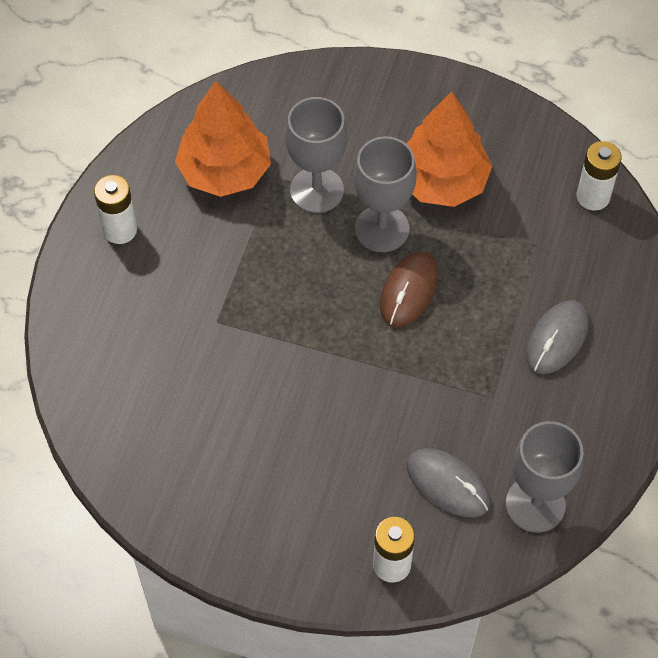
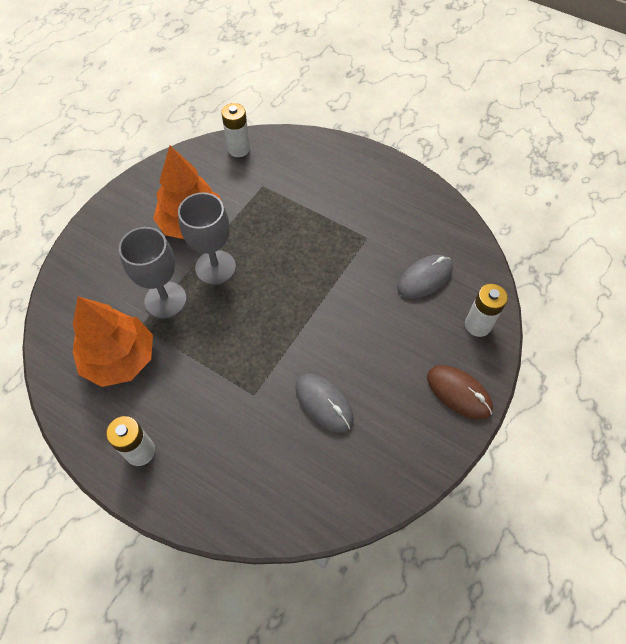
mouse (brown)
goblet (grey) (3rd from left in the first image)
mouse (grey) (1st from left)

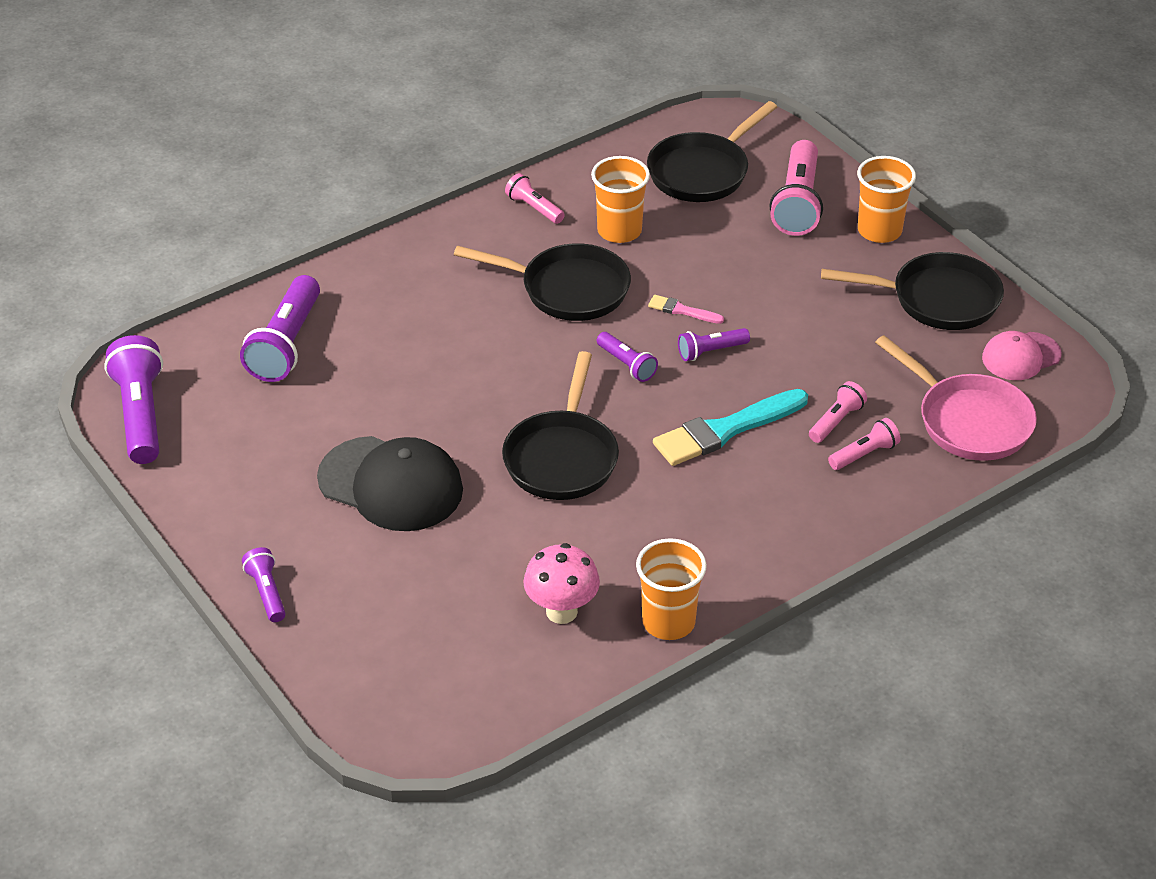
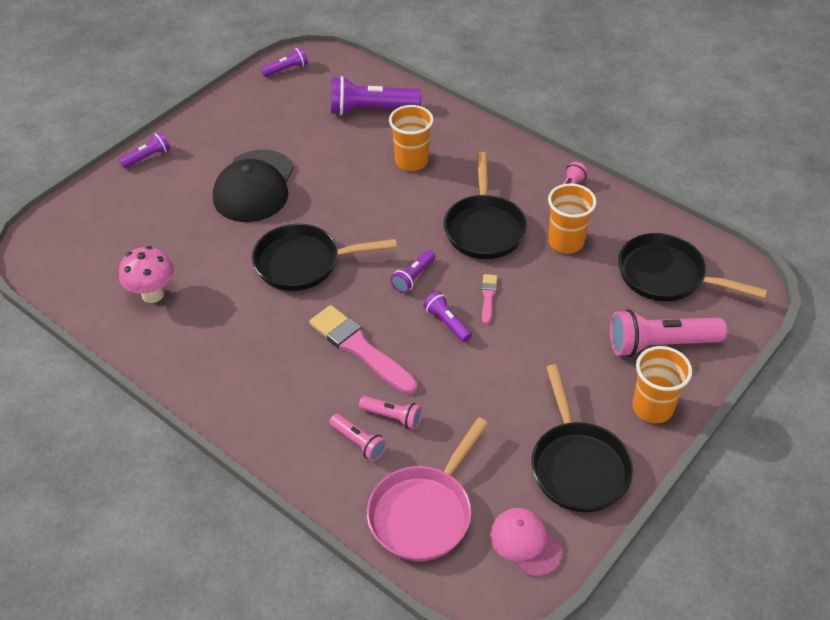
flashlight (purple) (2nd from left)
cup (orange) (1st from left)
brush (pink) (1st from left)

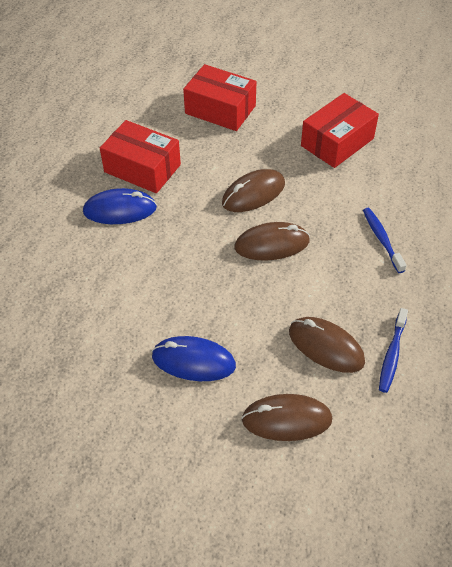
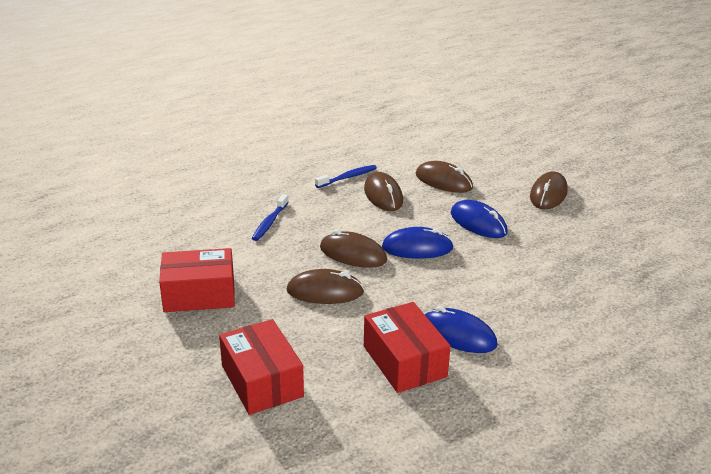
mouse (blue) (1st from left)
mouse (brown) (5th from left)

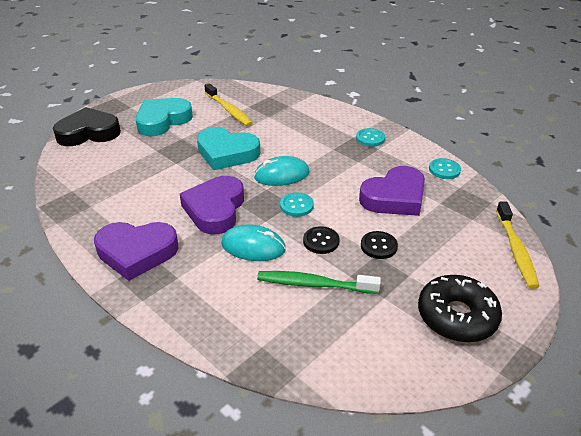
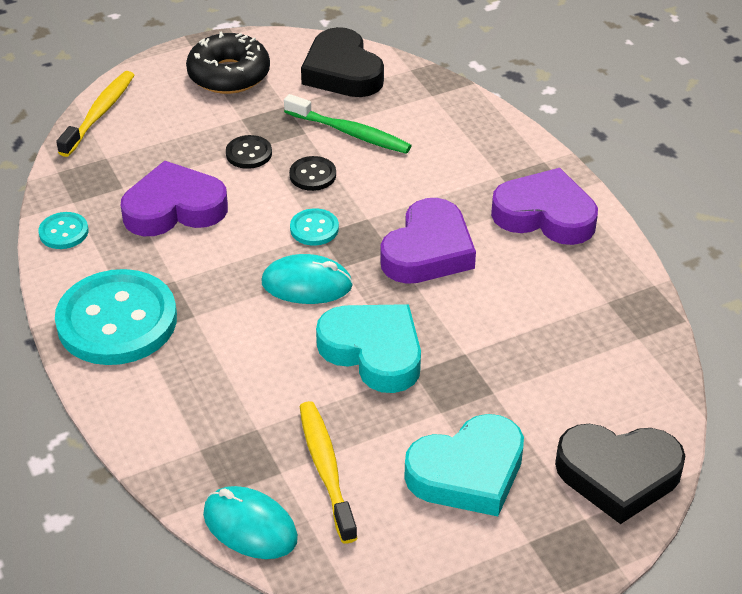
mouse (turquoise) (1st from left)
button (turquoise) (2nd from left)
heart (black) (1st from left)

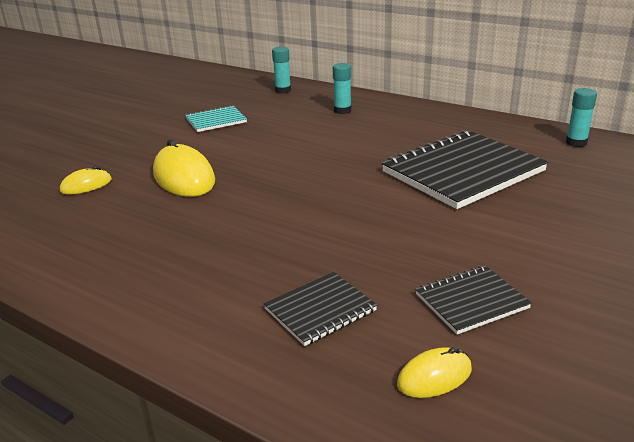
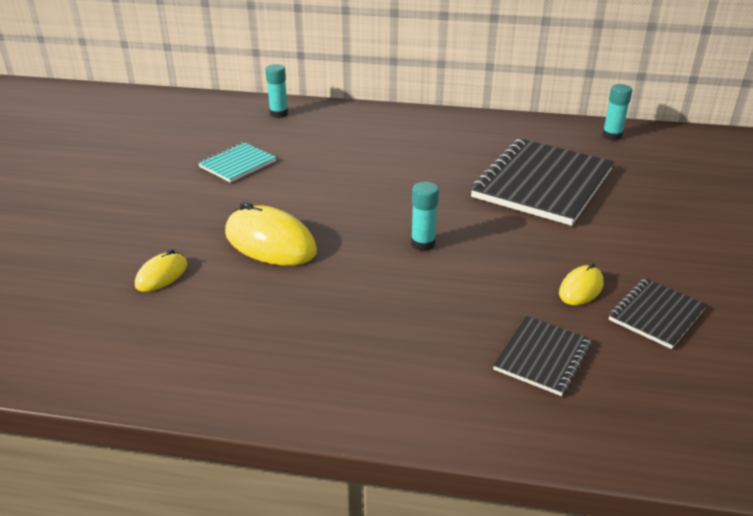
glue stick (turquoise) (2nd from left)
mouse (yellow) (3rd from left)

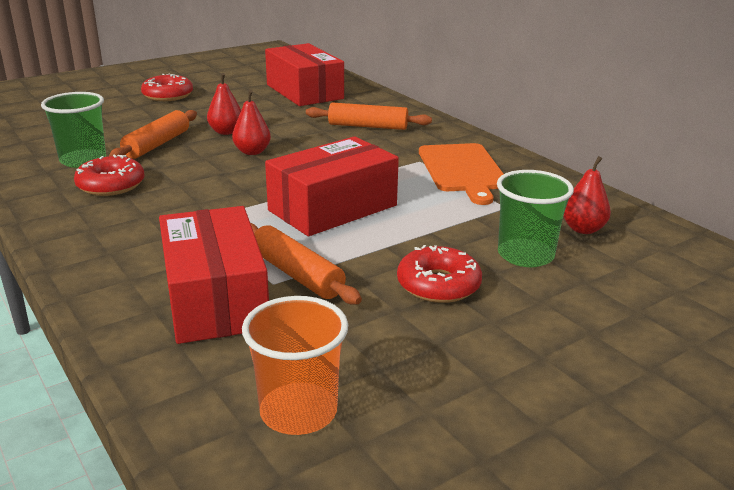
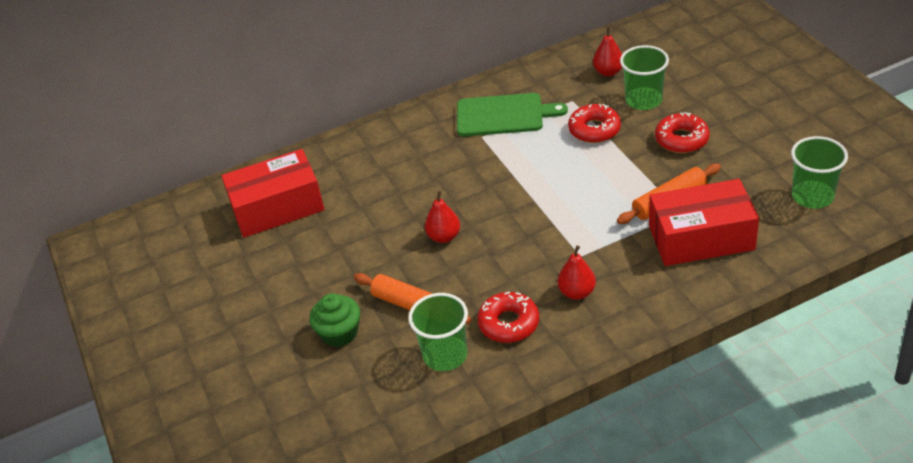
donut (red) (2nd from left)
pear (red) (2nd from left)
cup (green) (3rd from left)
box (red) (3rd from left in the first image)
rolling pin (orange) (3rd from left in the first image)
cutting board (green)
cupcake (green)

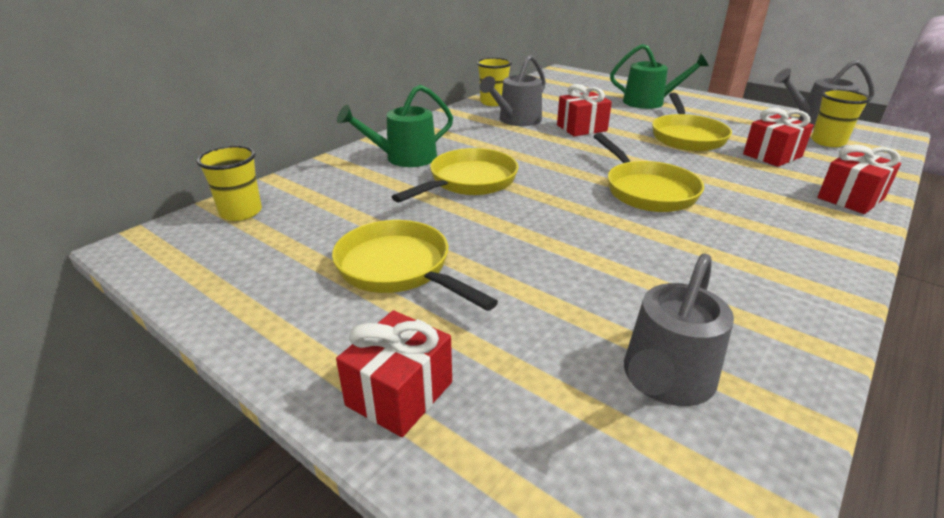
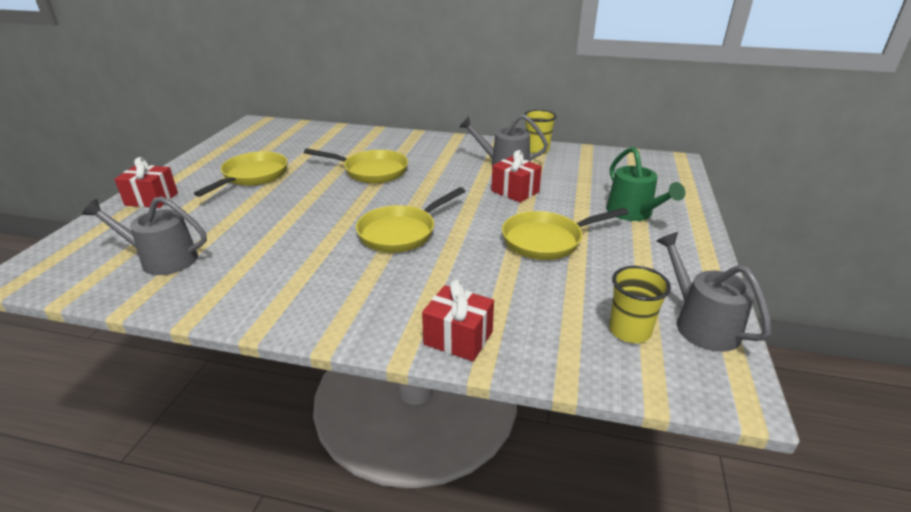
cup (yellow) (1st from left in the first image)
watering can (green) (1st from left in the first image)
gift (red) (3rd from left in the first image)

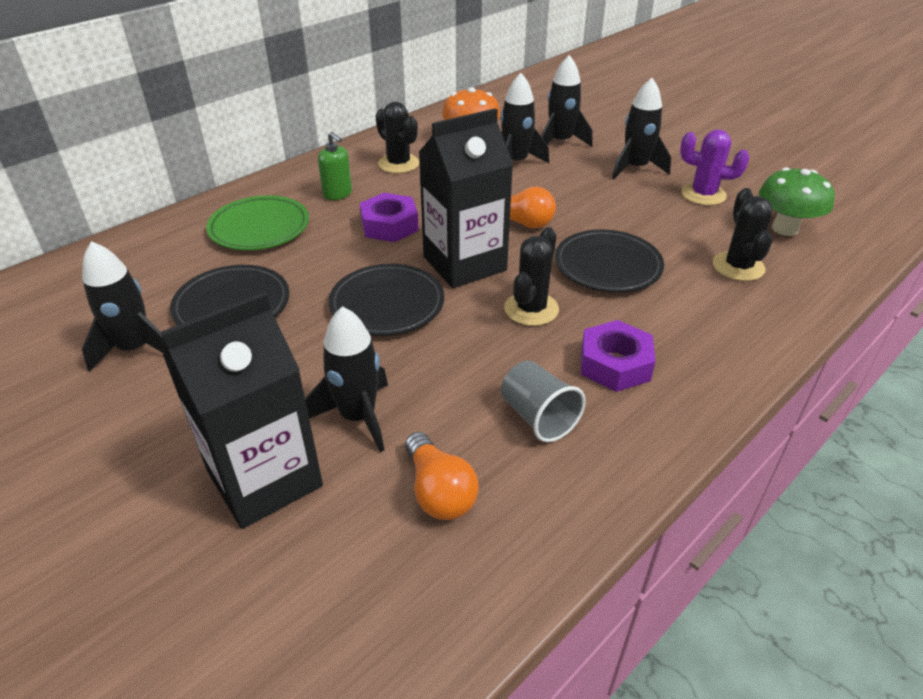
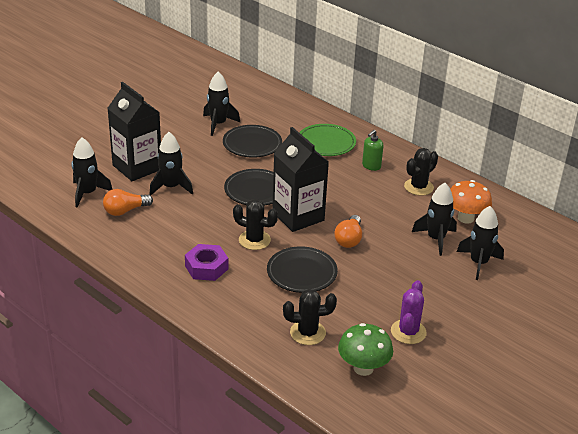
nut (purple) (1st from left in the first image)
cup (grey)
rocket (black) (1st from left)

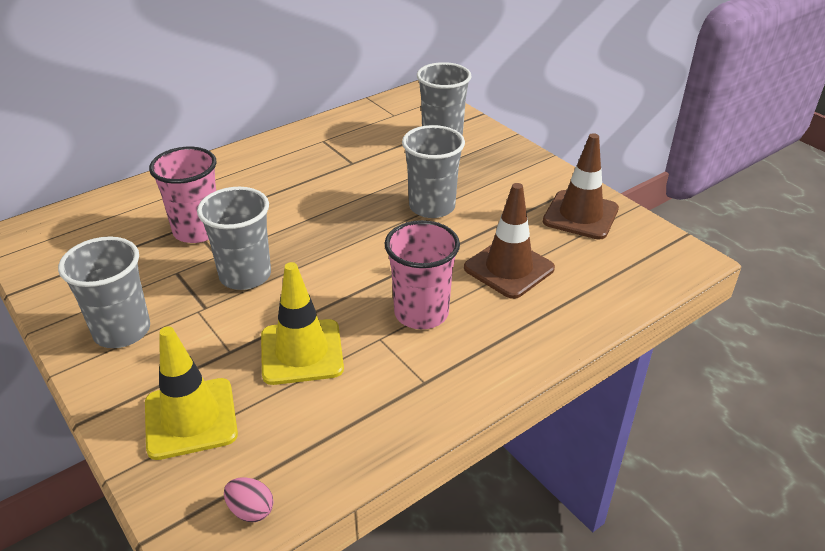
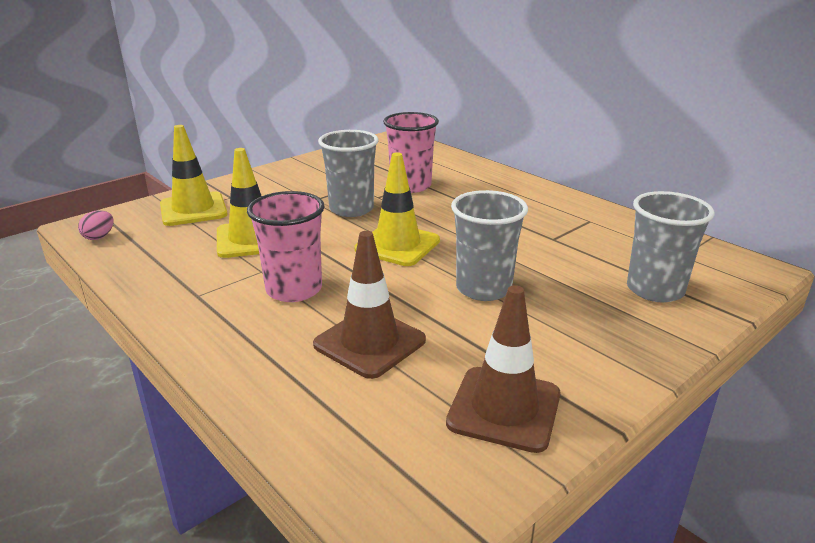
cup (grey) (1st from left in the first image)
traffic cone (yellow) (3rd from left)

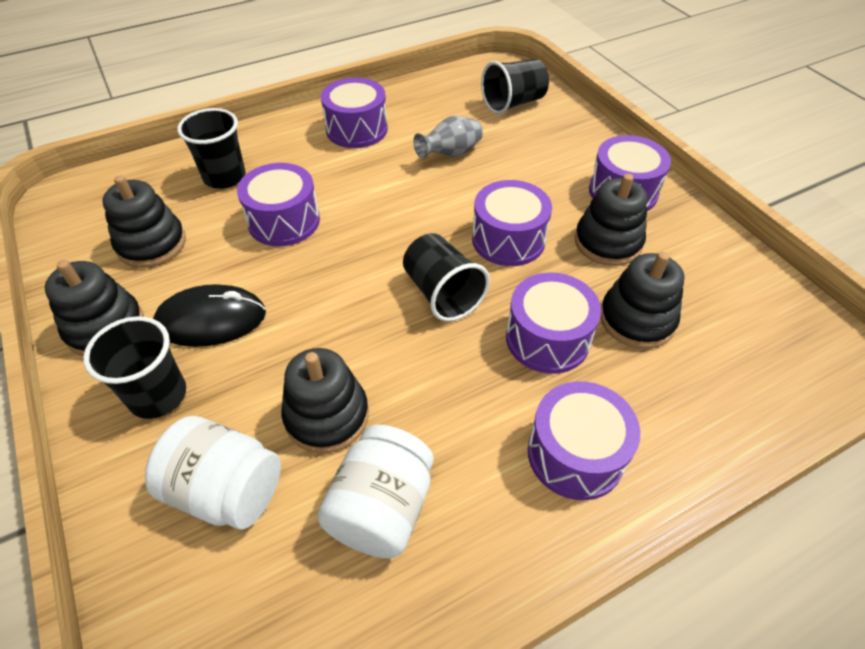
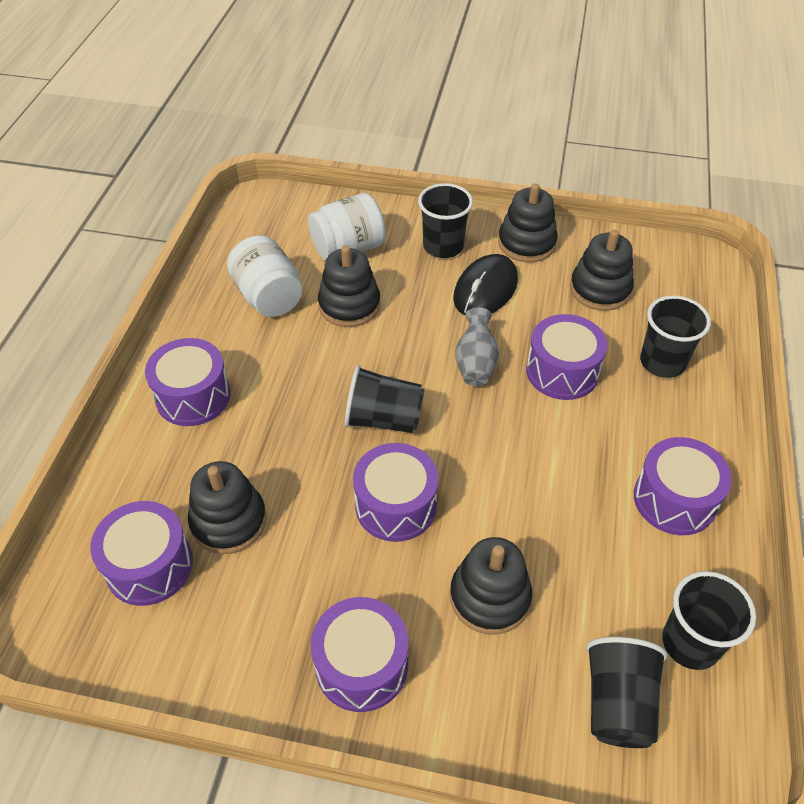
vase (grey)
drum (purple) (1st from left)
stacking toy (black) (3rd from left)
cup (black) (5th from left)

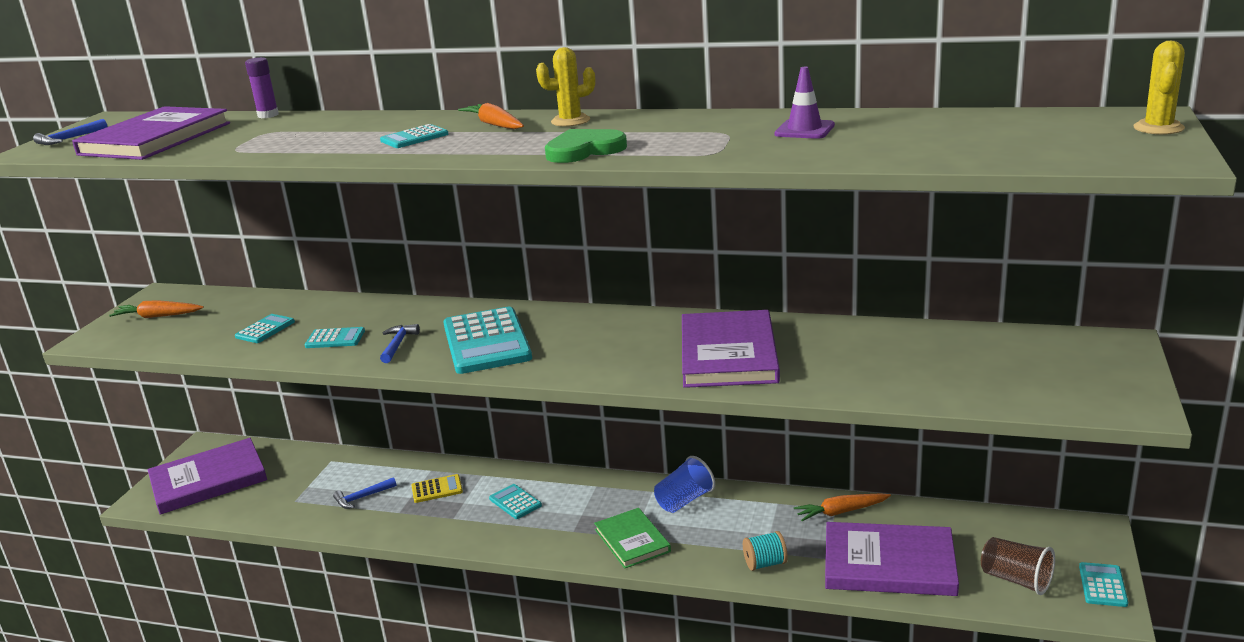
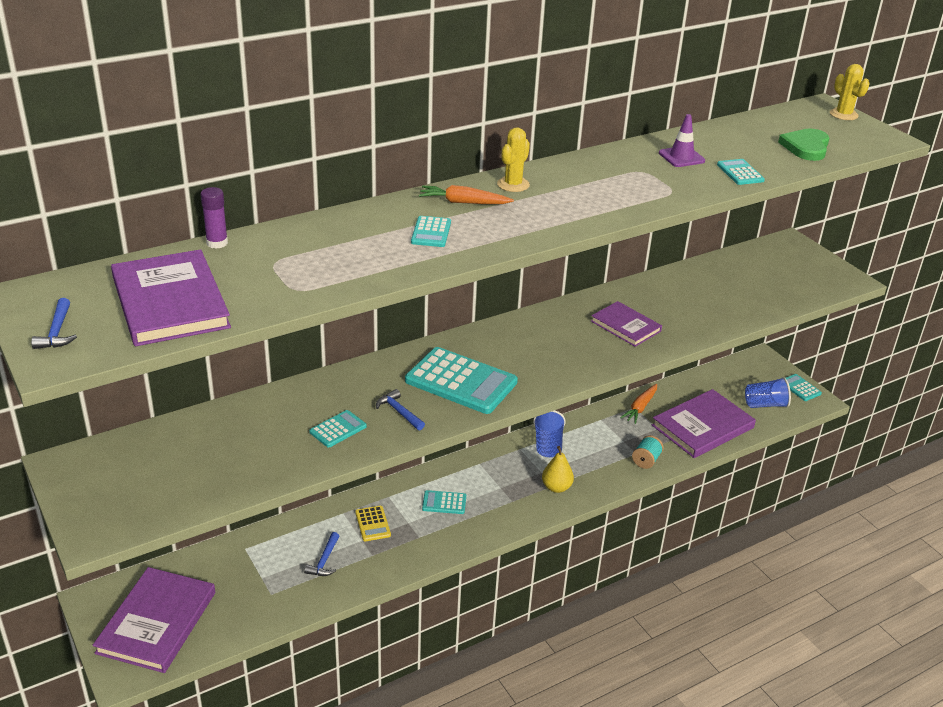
carrot (orange) (1st from left in the first image)
calculator (turquoise) (5th from left)
calculator (yellow)
heart (green)
pear (yellow)
book (purple) (3rd from left)
cup (blue) (2nd from left)

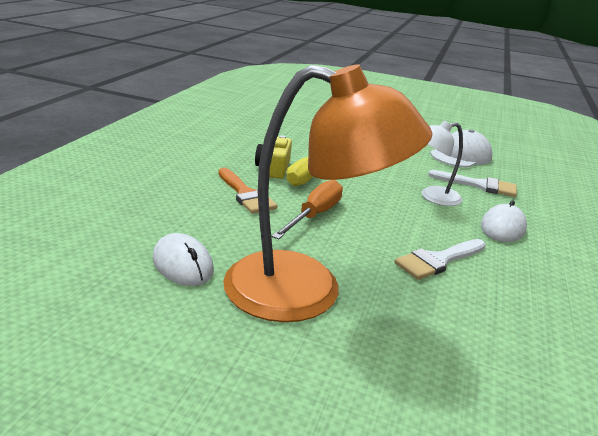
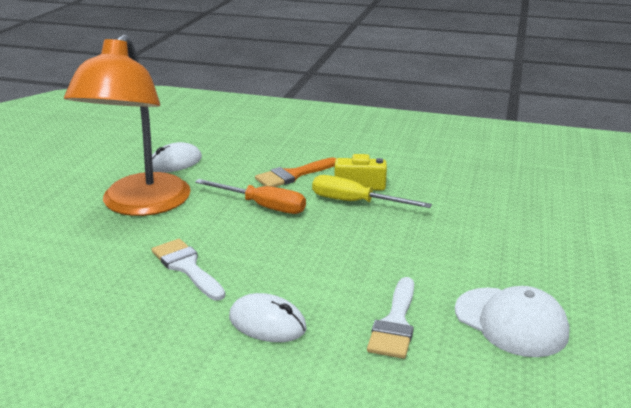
lamp (white)

